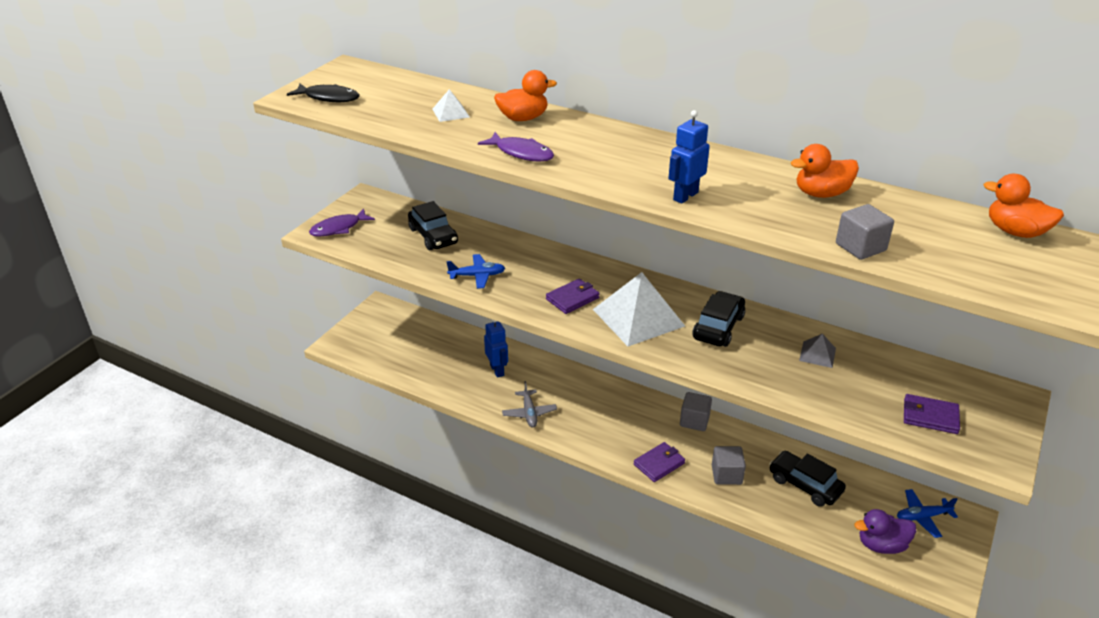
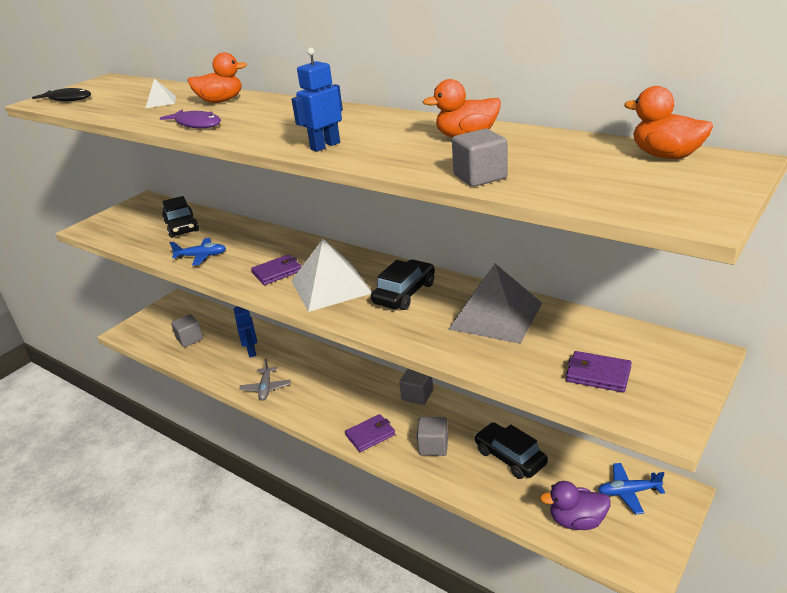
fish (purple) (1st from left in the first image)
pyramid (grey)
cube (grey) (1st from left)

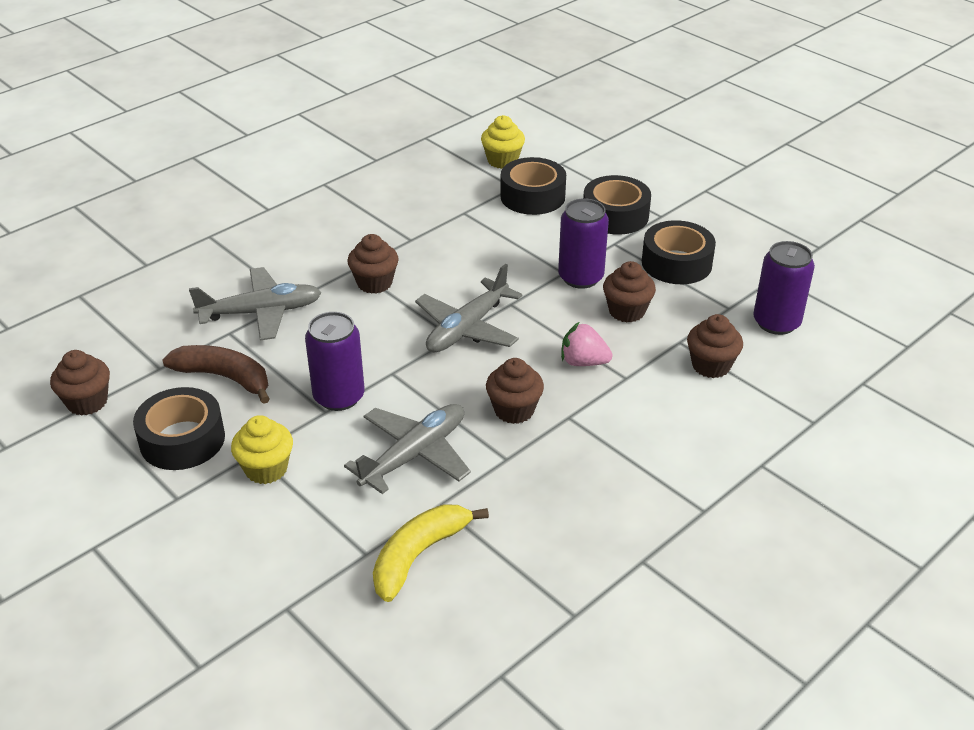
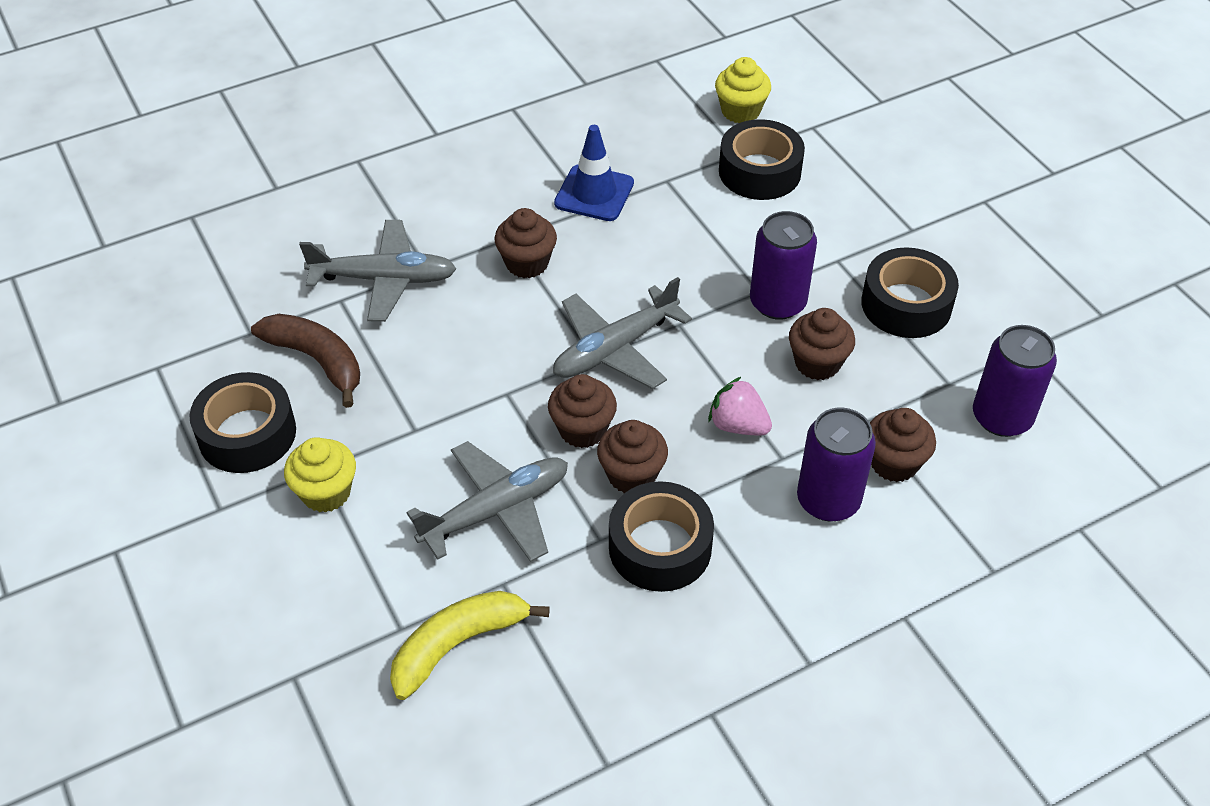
cupcake (brown) (2nd from left)
can (purple) (2nd from left)
tape (black) (2nd from left)
traffic cone (blue)

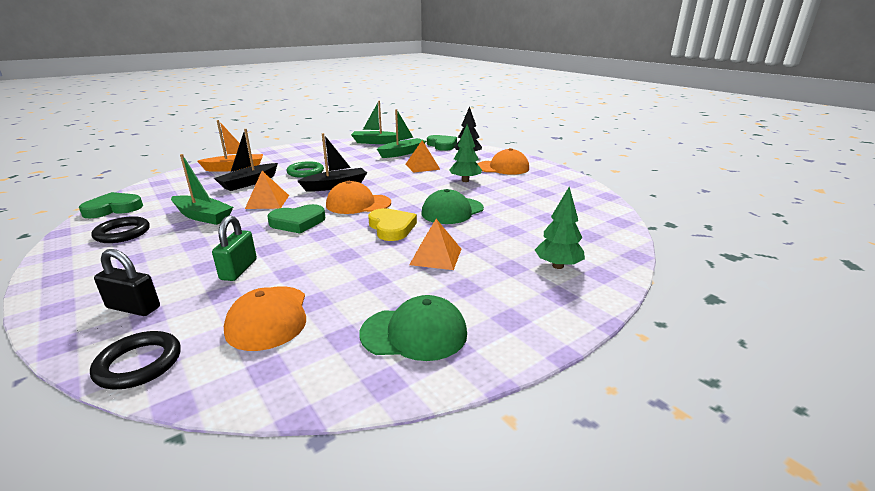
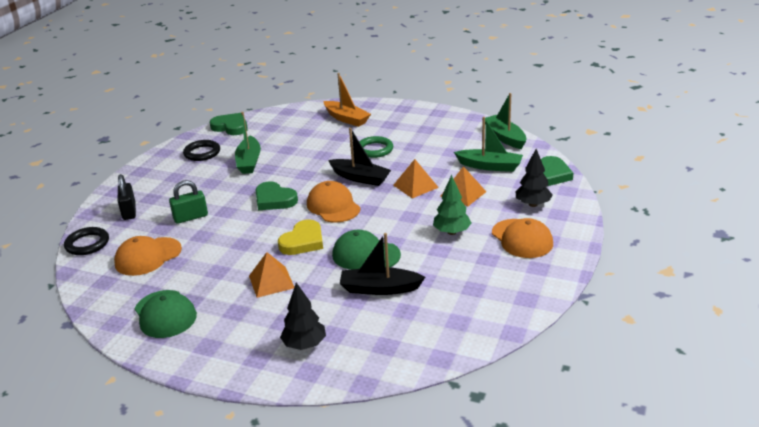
boat (black) (2nd from left)
pyramid (orange) (2nd from left)
tree (black) (1st from left)

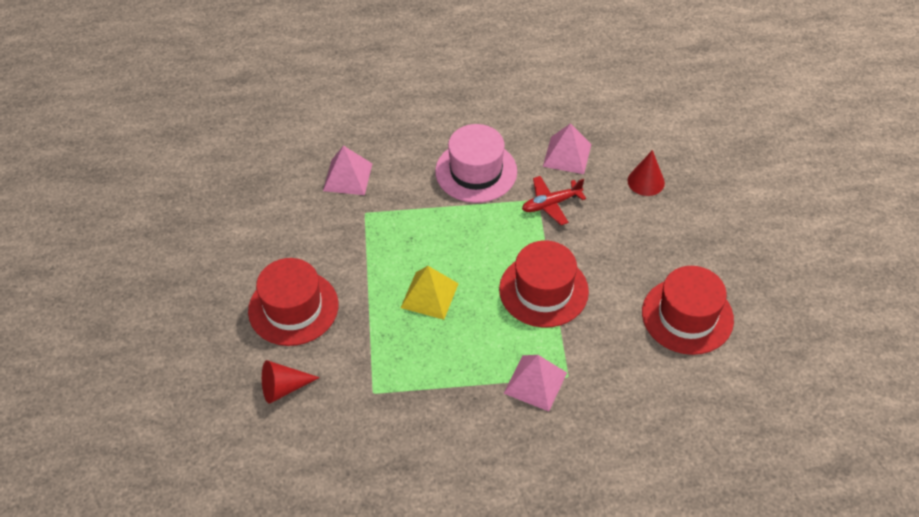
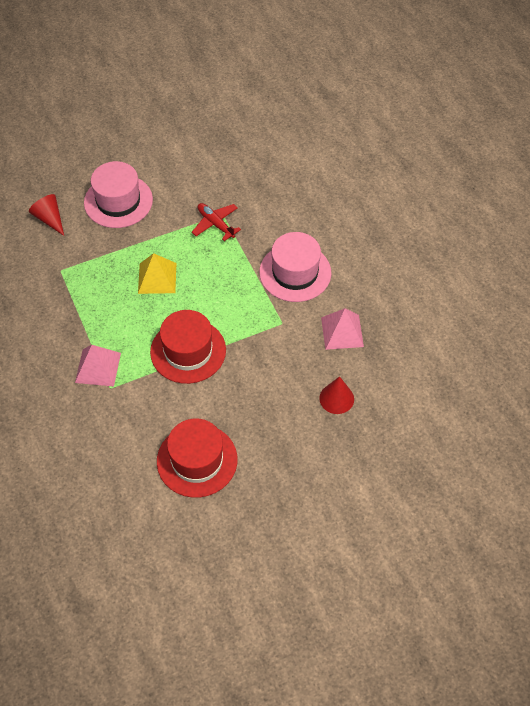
hat (pink) (1st from left)
pyramid (pink) (1st from left in the first image)
plane (red)

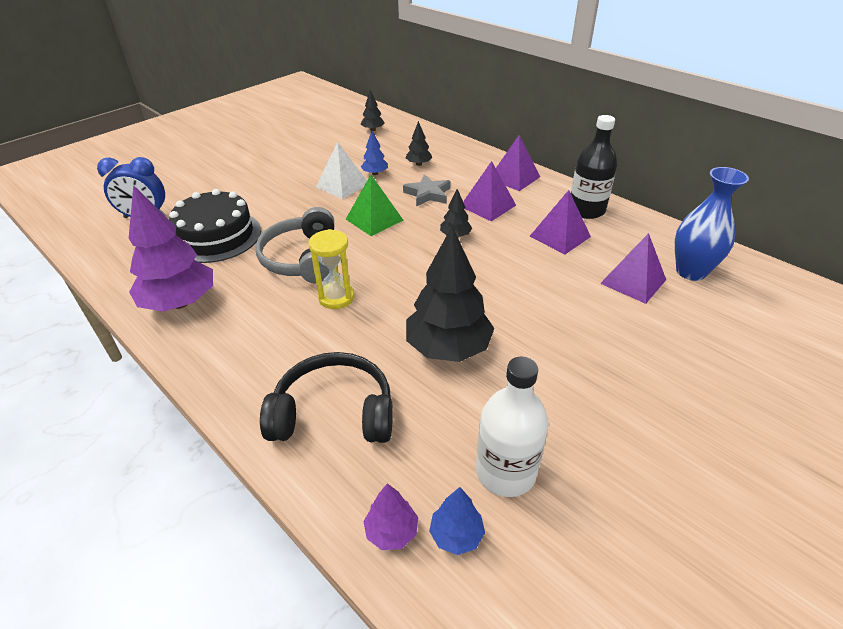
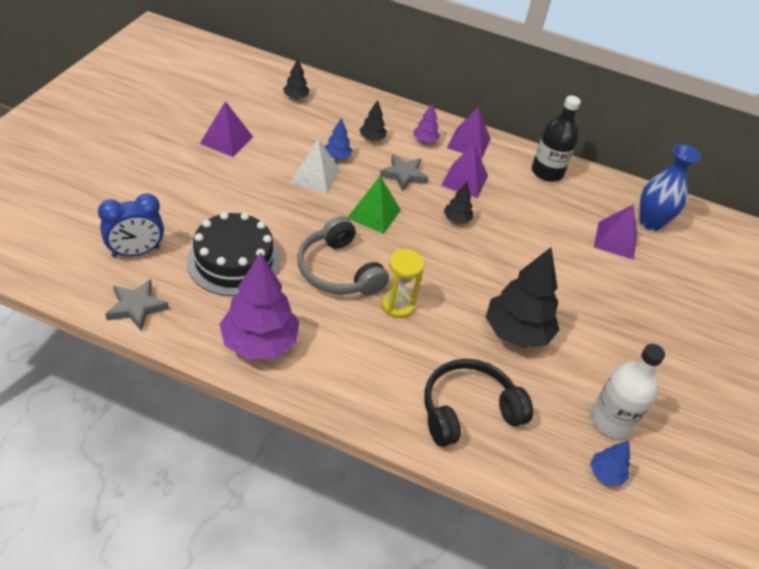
tree (purple) (2nd from left)
pyramid (purple) (1st from left)
star (grey) (1st from left)

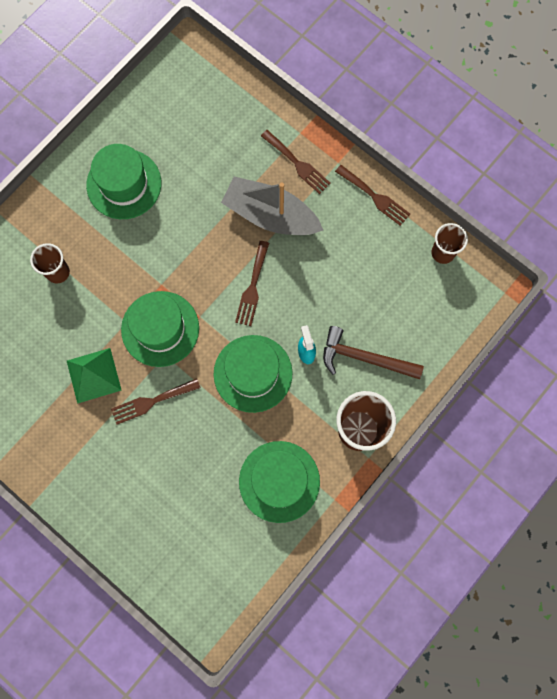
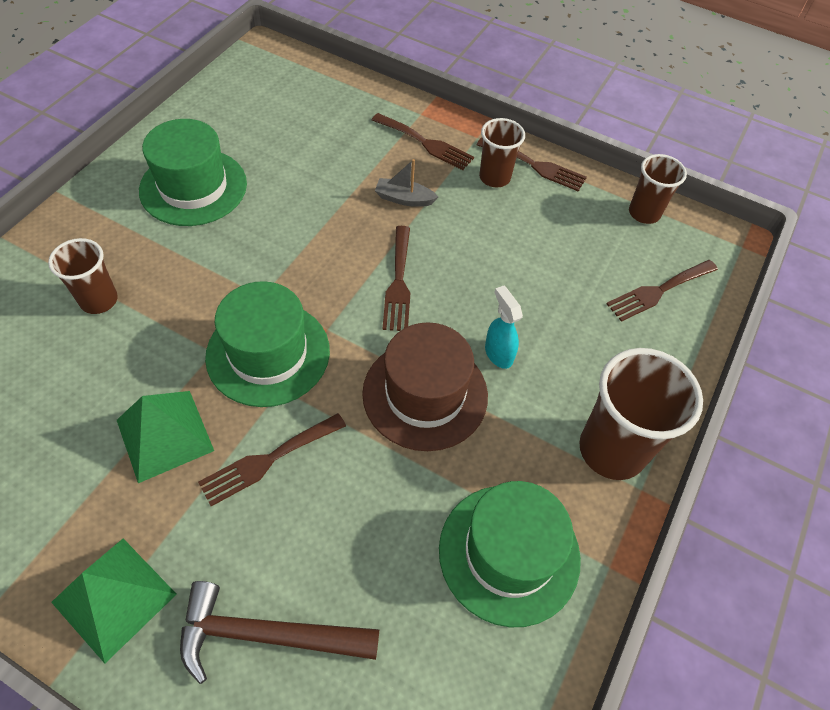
hat (brown)
boat (grey)
hammer (brown)
pyramid (green) (1st from left)
cup (brown) (2nd from left)
fork (brown) (5th from left)

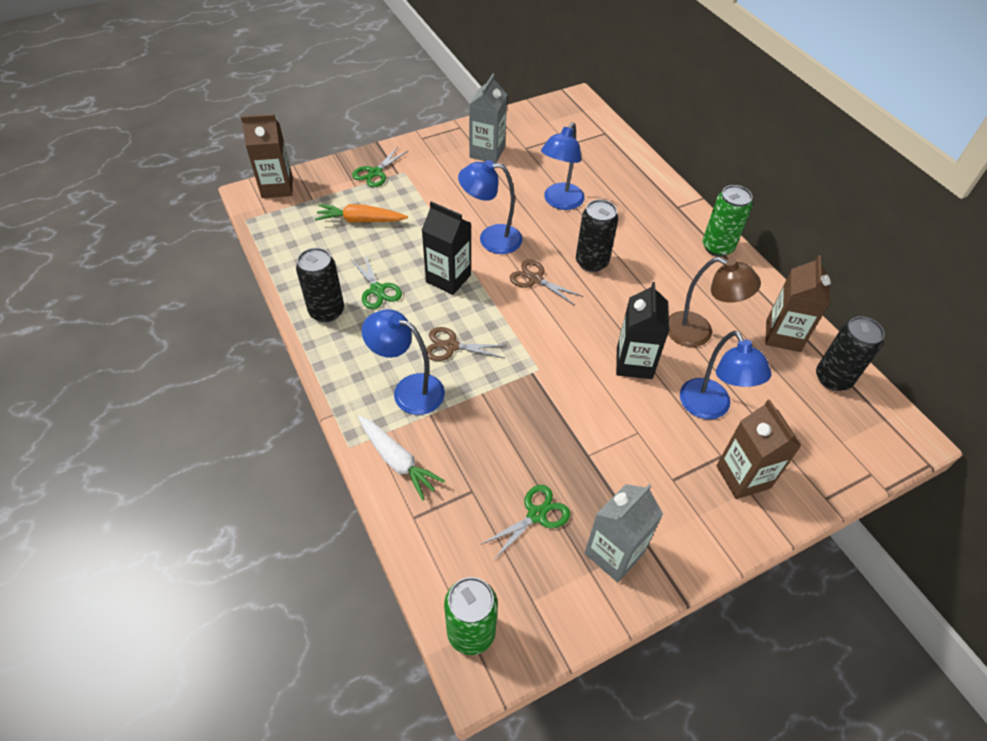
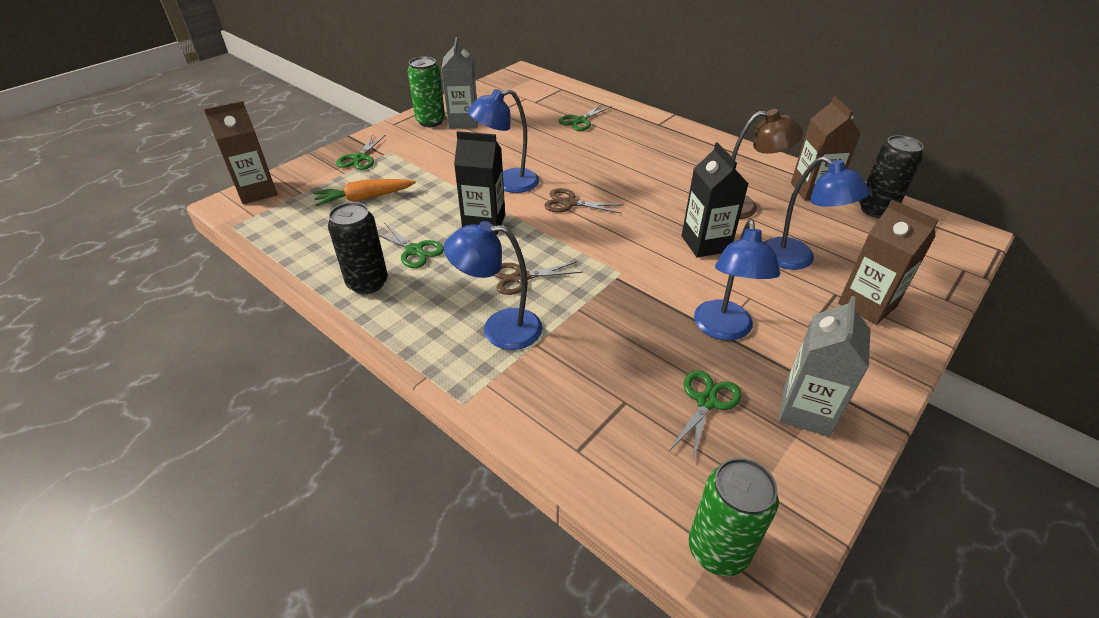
carrot (white)
lamp (blue) (3rd from left)
can (black) (2nd from left in the first image)
can (green) (1st from left)
scissors (green) (3rd from left)

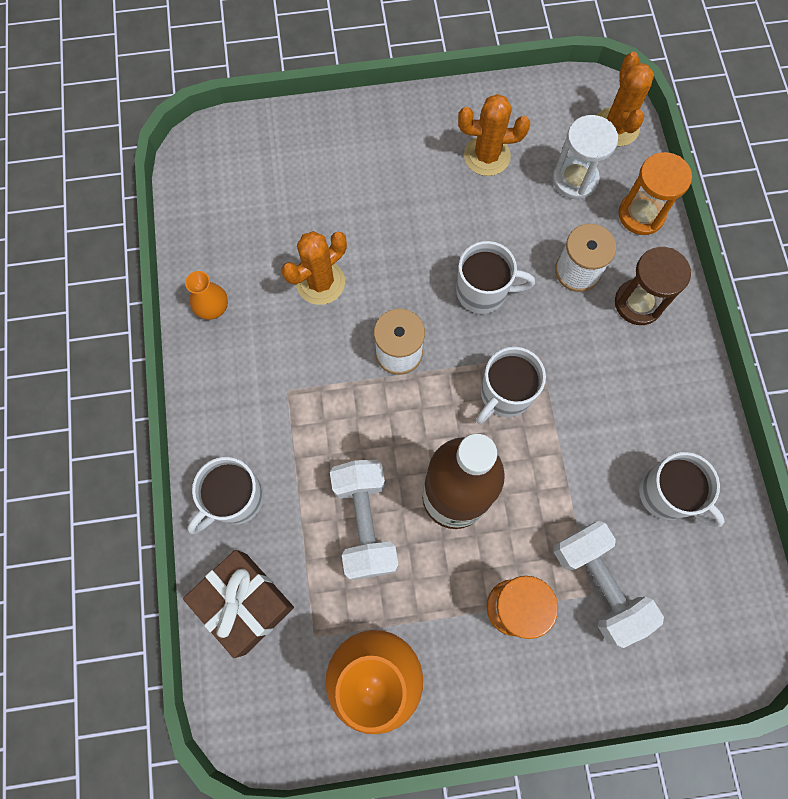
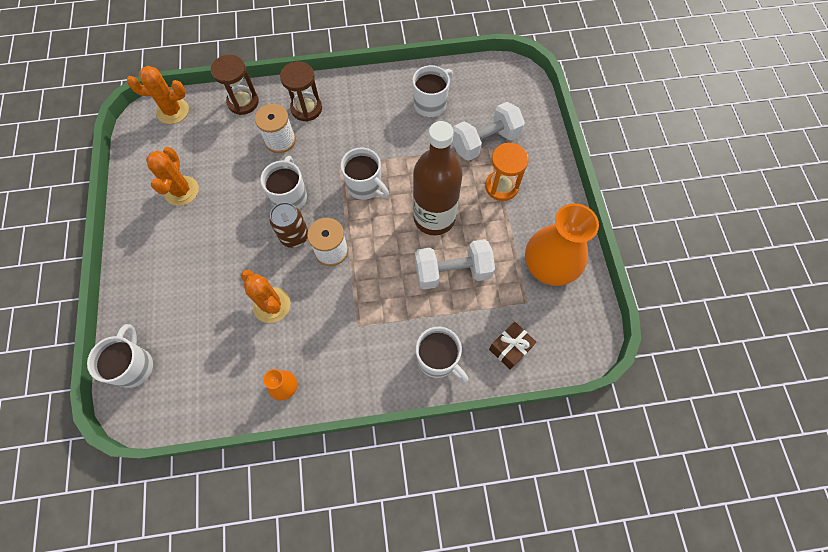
gift (brown)
hourglass (white)
hourglass (brown) (1st from left)
mug (white) (1st from left)
can (brown)

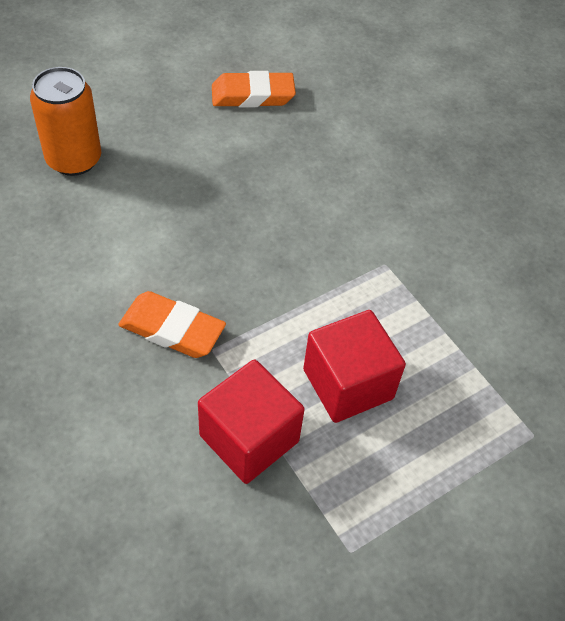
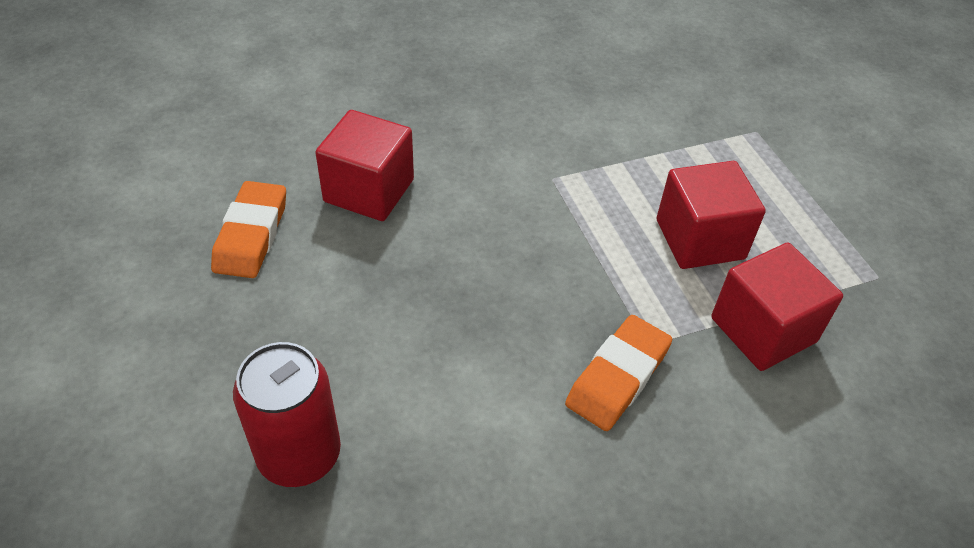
can (red)
cube (red) (1st from left)

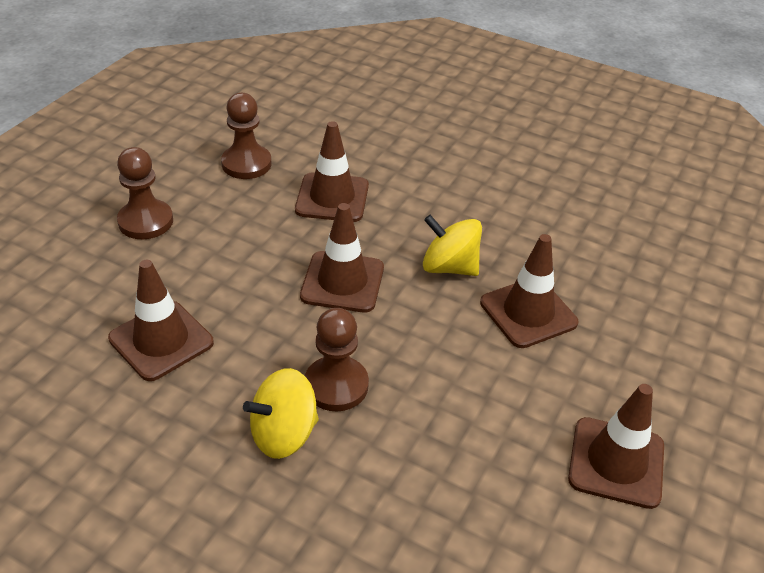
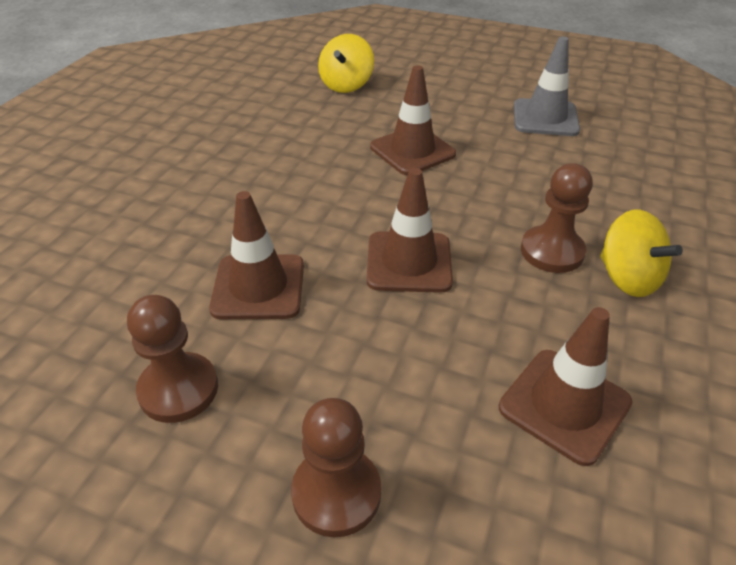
spinning top (yellow) (1st from left)
traffic cone (grey)

